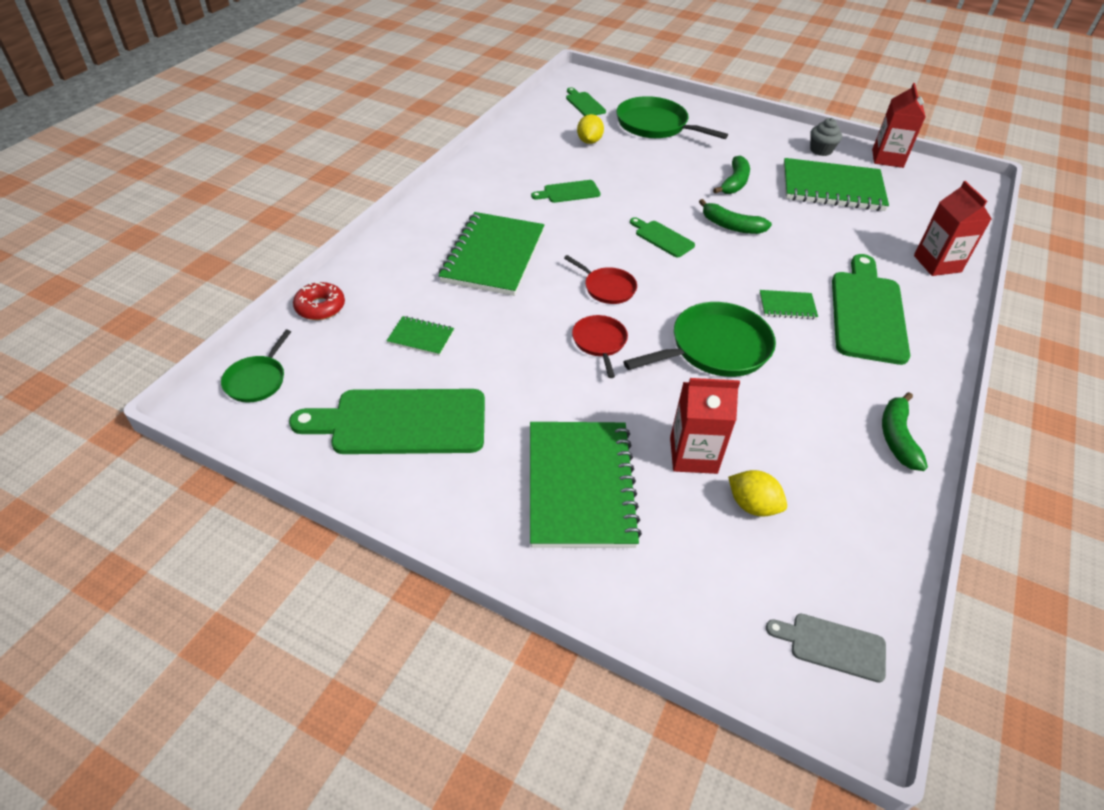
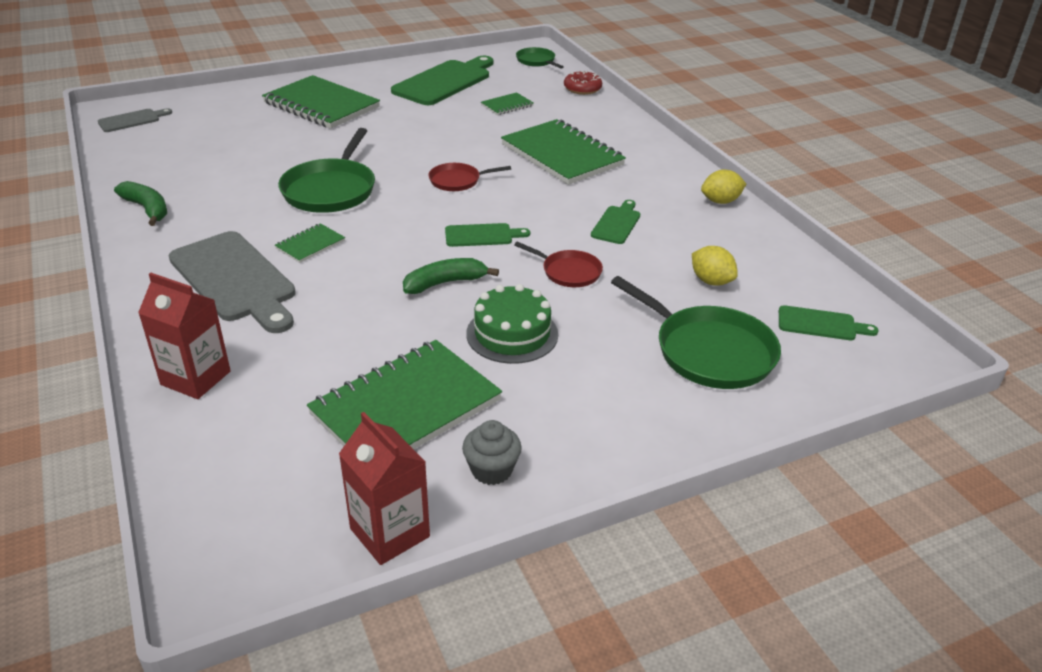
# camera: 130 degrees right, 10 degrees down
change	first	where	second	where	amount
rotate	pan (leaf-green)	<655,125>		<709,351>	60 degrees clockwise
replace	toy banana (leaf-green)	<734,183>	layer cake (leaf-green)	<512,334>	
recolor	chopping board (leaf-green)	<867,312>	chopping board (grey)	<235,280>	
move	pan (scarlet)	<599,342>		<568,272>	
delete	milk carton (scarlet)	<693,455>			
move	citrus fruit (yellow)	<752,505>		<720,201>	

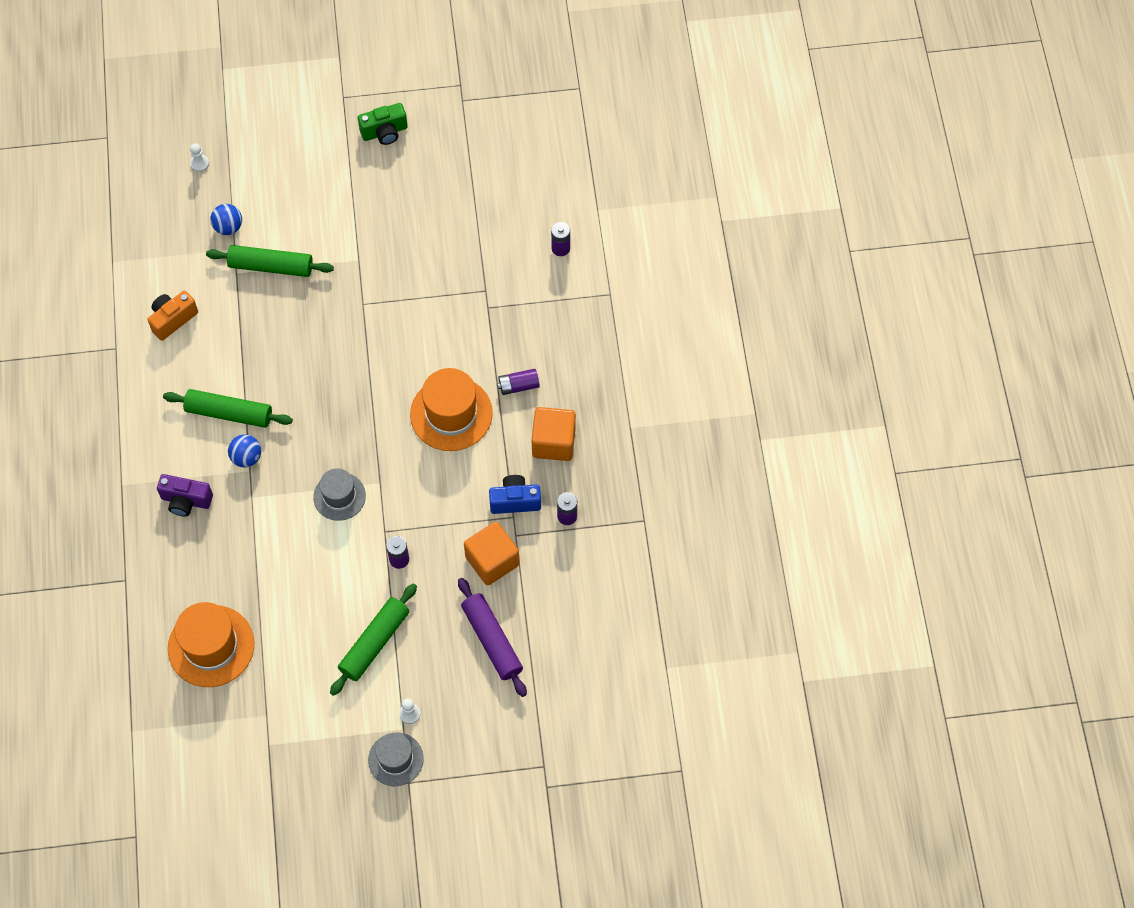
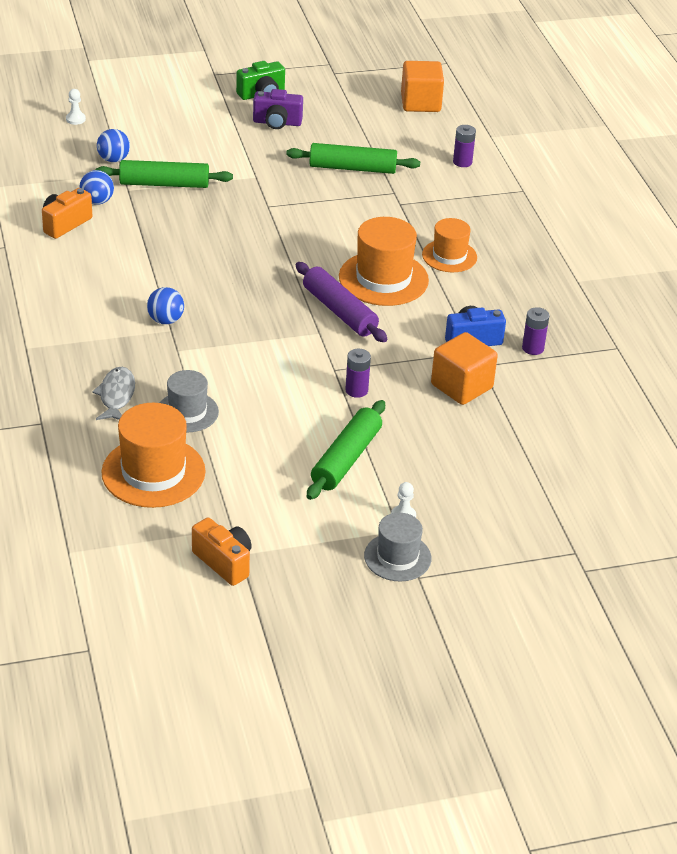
# camera: 10 degrees left, 25 degrees down
change	first	where	second	where	amount
replace	power cell (royal purple)	<518,386>	hat (orange-coloured)	<449,256>	
move	pastry roller (leaf-green)	<229,413>		<352,168>	
move	solid cube (orange-coloured)	<553,442>		<420,103>	
move	hat (grey)	<339,496>		<187,412>	
move	compact camera (royal purple)	<186,500>		<277,123>	
move	pastry roller (royal purple)	<492,640>		<339,311>	
insert			play ball (blue)	<97,201>	
insert			toy fish (grey)	<116,395>	
insert			compact camera (orange-coloured)	<224,562>	

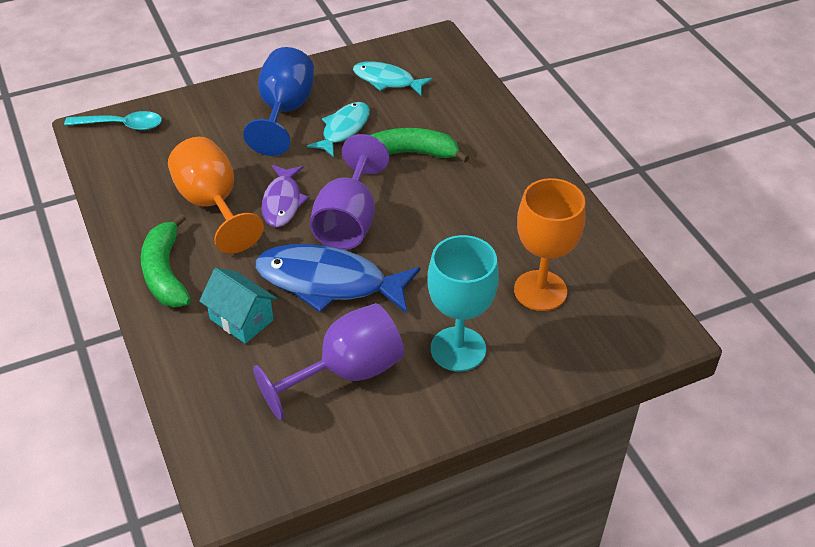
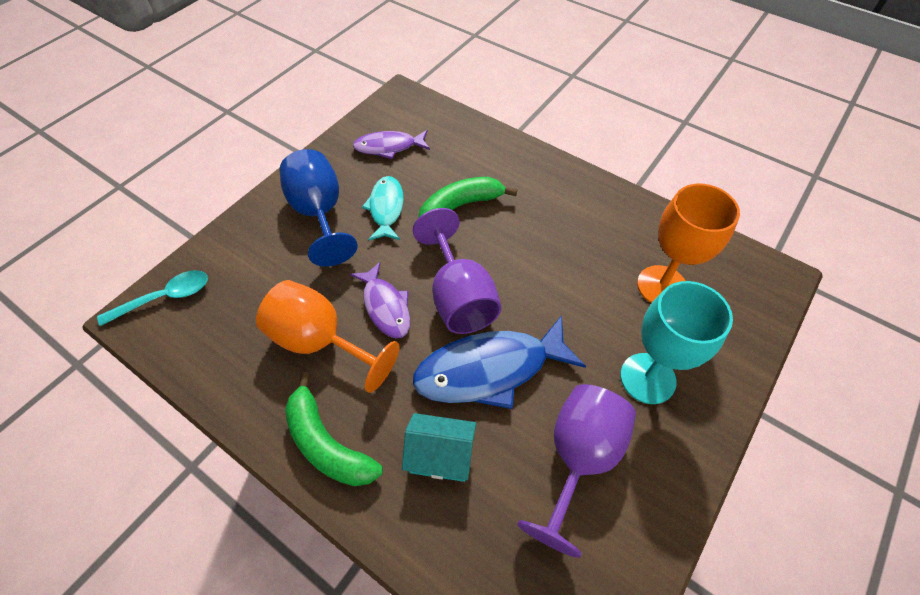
# camera: 30 degrees left, 10 degrees up
change	first	where	second	where	amount
recolor	toy fish (turquoise)	<387,81>	toy fish (royal purple)	<389,147>	

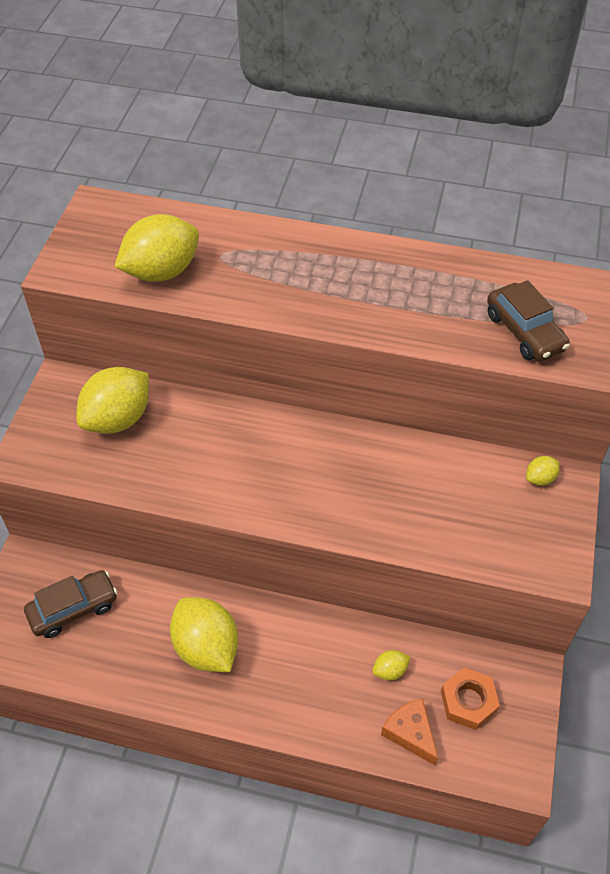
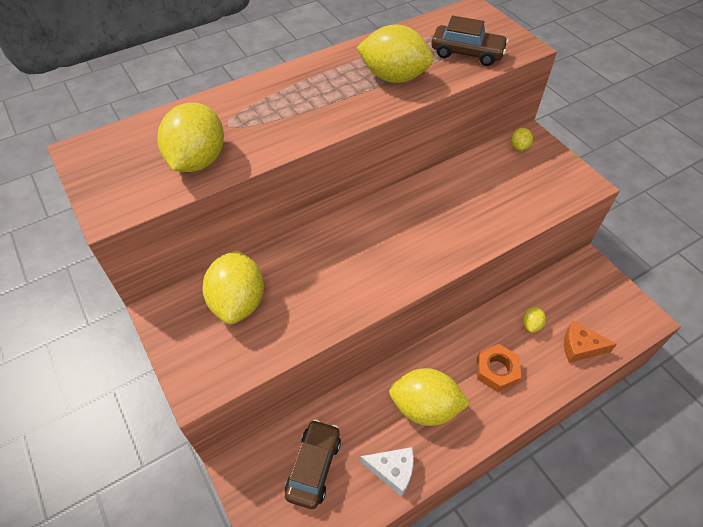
# camera: 45 degrees left, 0 degrees up
change	first	where	second	where	amount
move	nut (orange-coloured)	<468,701>		<496,370>	
insert			citrus fruit (yellow)	<393,77>	
insert			cheese (white)	<392,471>	

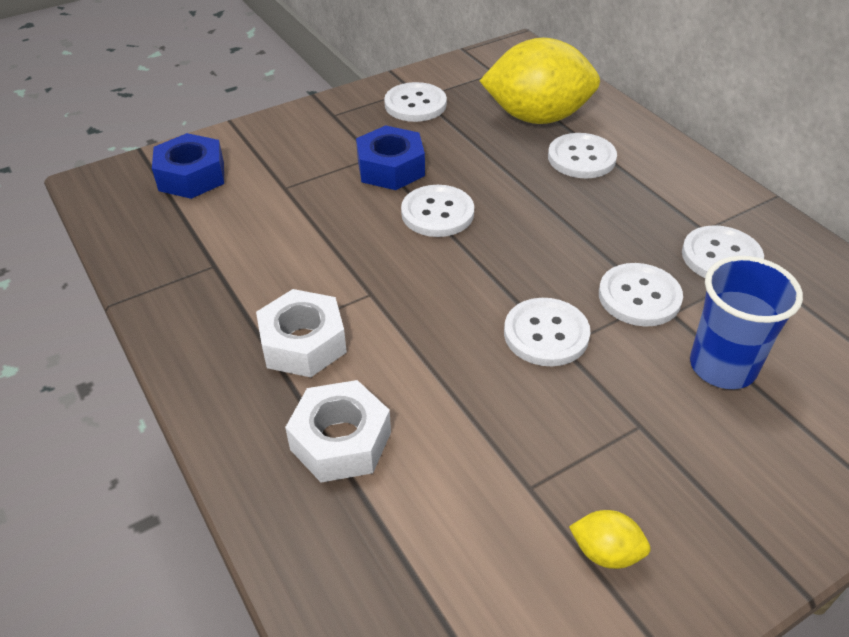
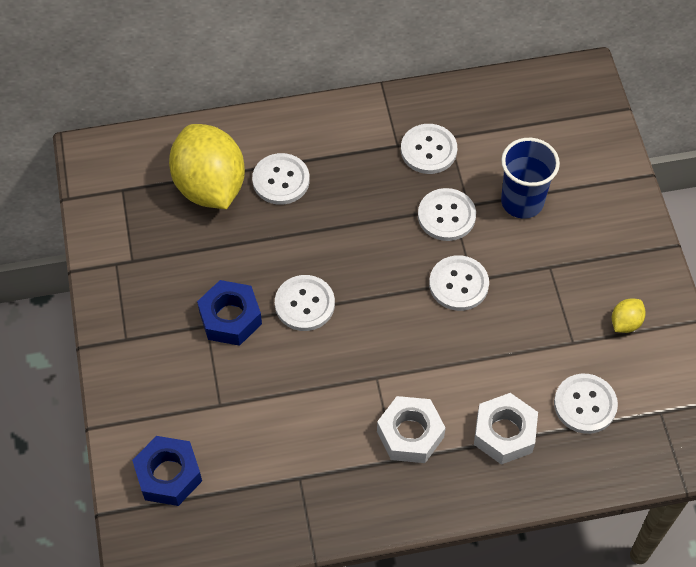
# camera: 70 degrees left, 15 degrees up
change	first	where	second	where	amount
rotate	citrus fruit (yellow)	<537,117>		<210,186>	45 degrees counterclockwise
move	button (white)	<415,104>		<585,404>	

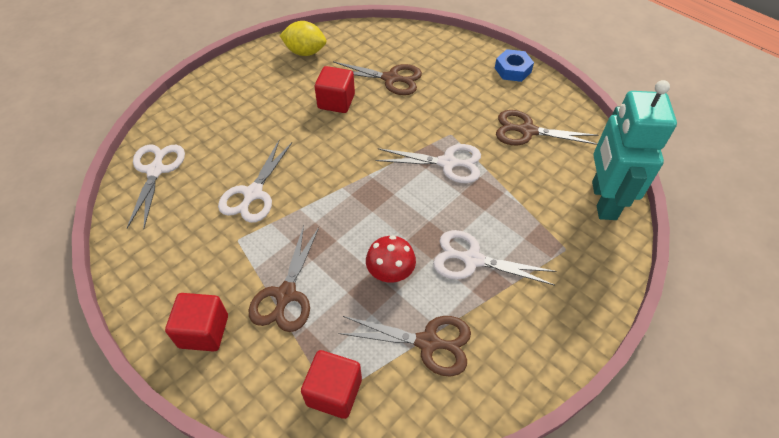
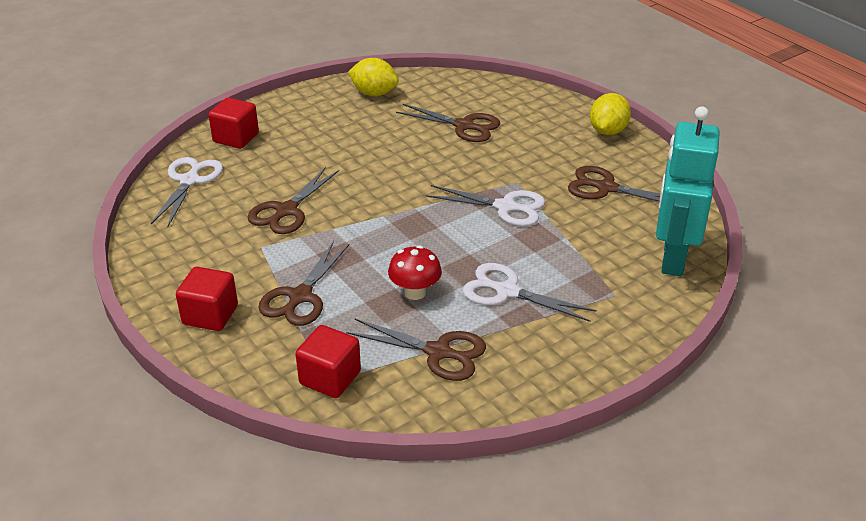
# camera: 10 degrees right, 15 degrees down
change	first	where	second	where	amount
replace	nut (blue)	<512,70>	citrus fruit (yellow)	<608,131>	
move	solid cube (scarlet)	<336,102>		<236,138>	
recolor	pair of scissors (white)	<253,194>	pair of scissors (brown)	<286,211>	

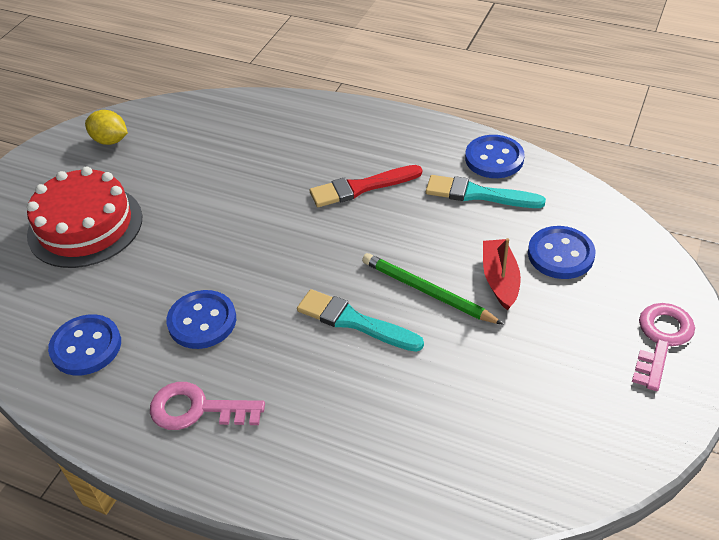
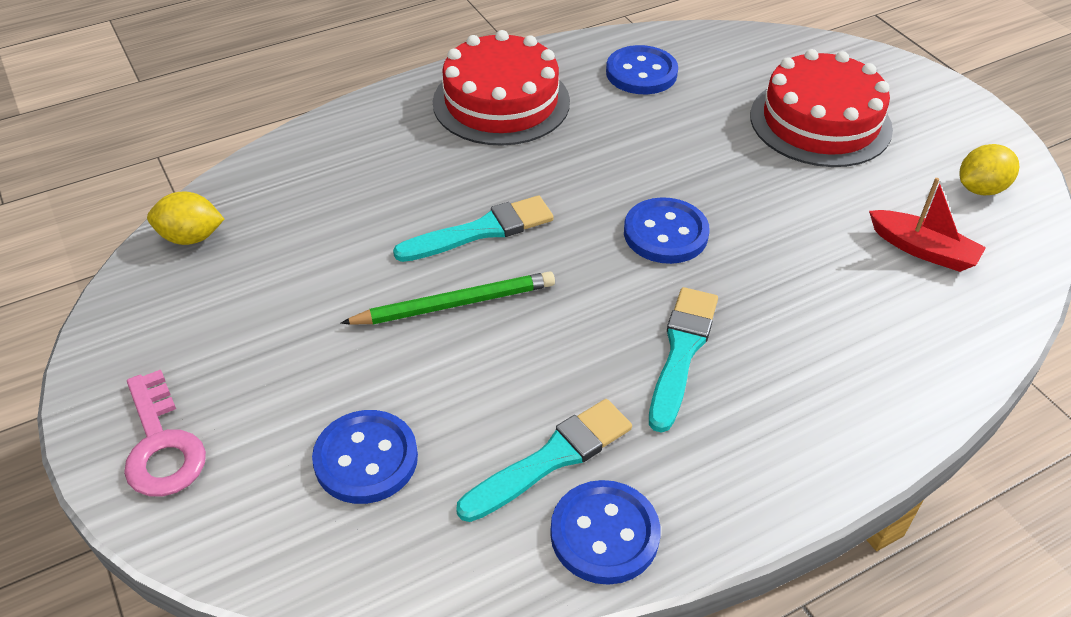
# camera: 125 degrees right, 0 degrees up
change	first	where	second	where	amount
recolor	brush (scarlet)	<361,187>	brush (turquoise)	<681,352>	
move	toy boat (scarlet)	<500,279>		<923,250>	
move	button (blue)	<202,321>		<665,233>	
replace	door key (rosy)	<197,409>	layer cake (scarlet)	<501,102>	
insert			citrus fruit (yellow)	<191,237>	

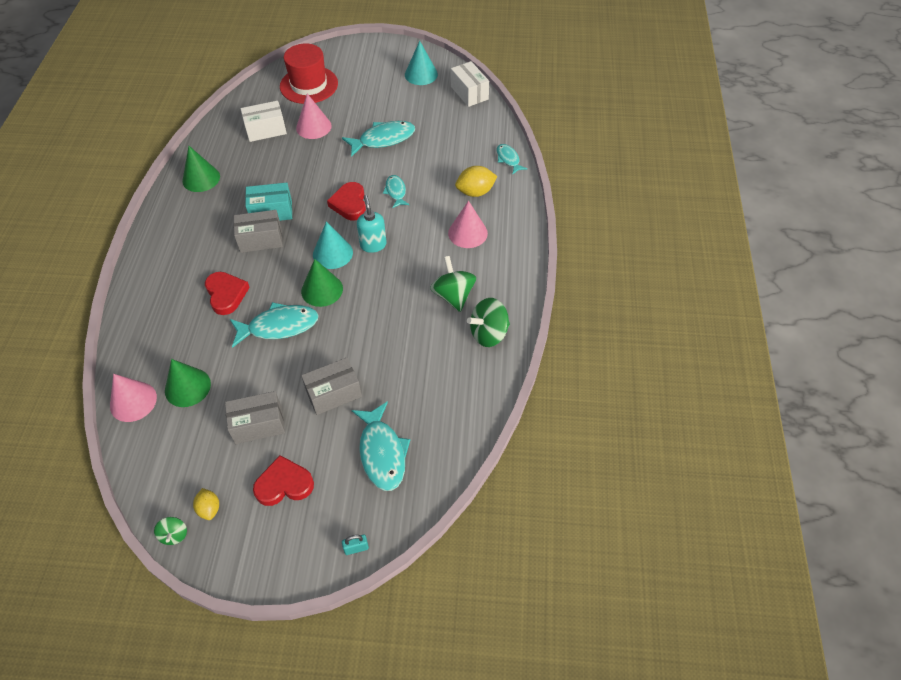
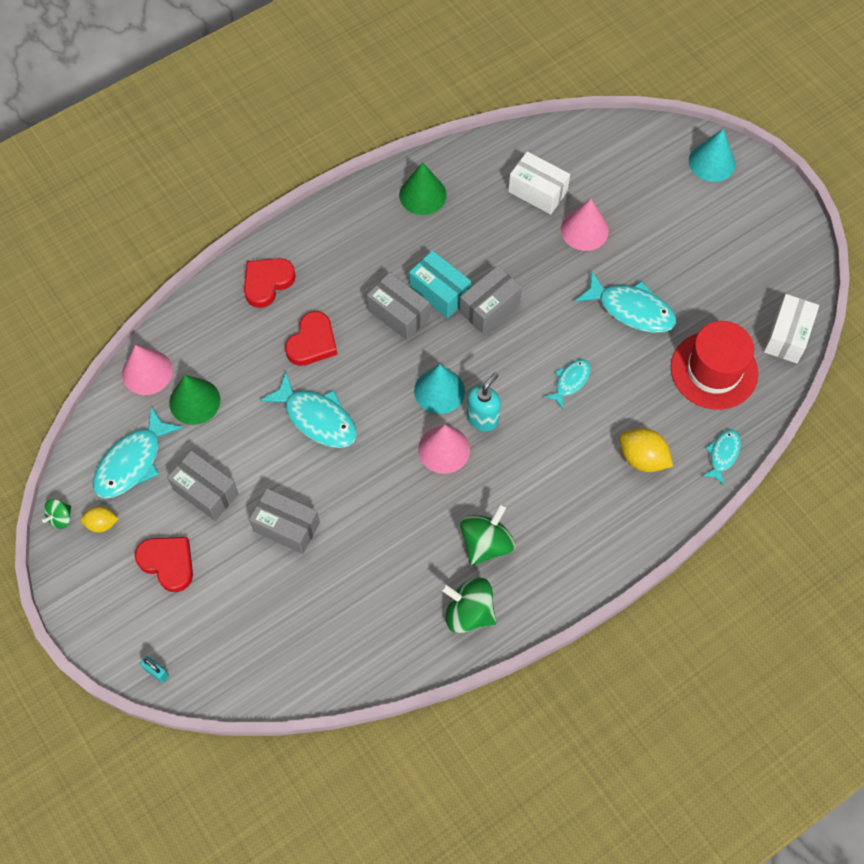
# camera: 50 degrees right, 10 degrees up
change	first	where	second	where	amount
move	solid cone (turquoise)	<421,74>		<712,162>	
move	hat (scarlet)	<309,85>		<714,370>	
move	heart (scarlet)	<349,204>		<267,283>	
move	solid cone (rosy)	<467,233>		<444,449>	
delete	solid cone (leaf-green)	<322,290>			
move	toy fish (turquoise)	<382,453>		<132,462>	
rotate	citrus fruit (yellow)	<209,508>		<102,524>	60 degrees clockwise
insert			parcel (grey)	<489,307>	

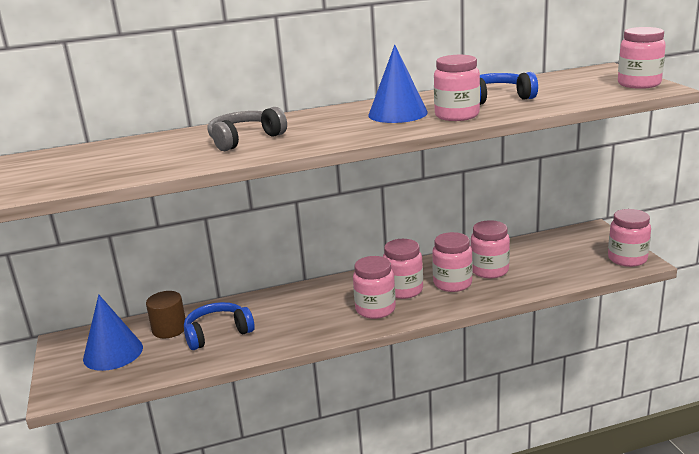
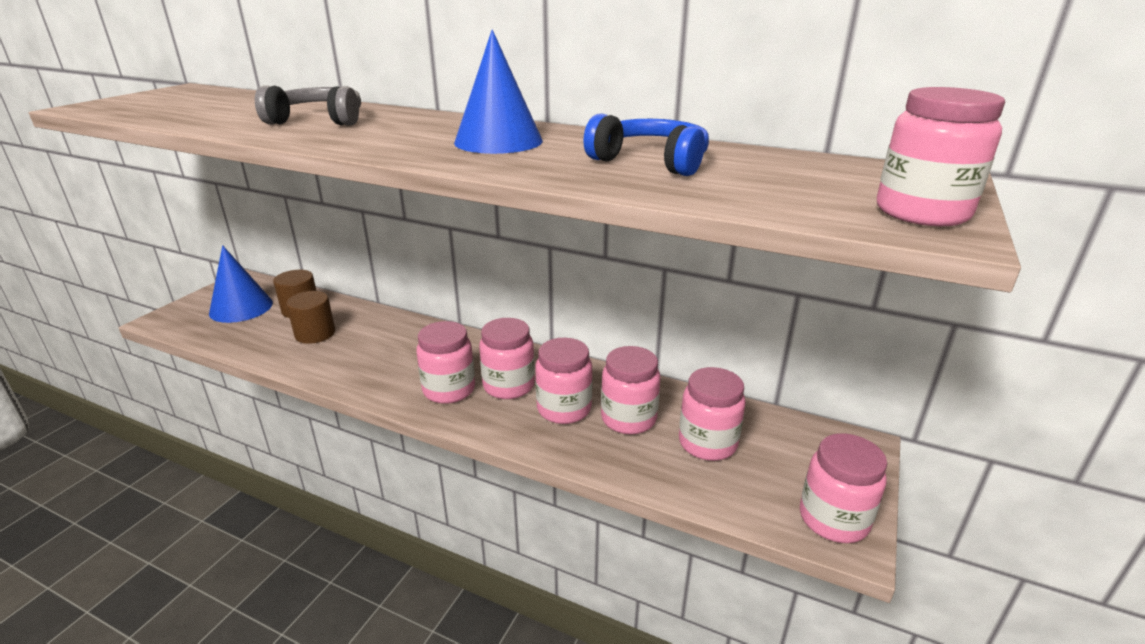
# camera: 40 degrees right, 5 degrees up
change	first	where	second	where	amount
move	jar (rosy)	<457,115>		<707,443>	
replace	headphones (blue)	<217,333>	cylinder (brown)	<315,334>	

